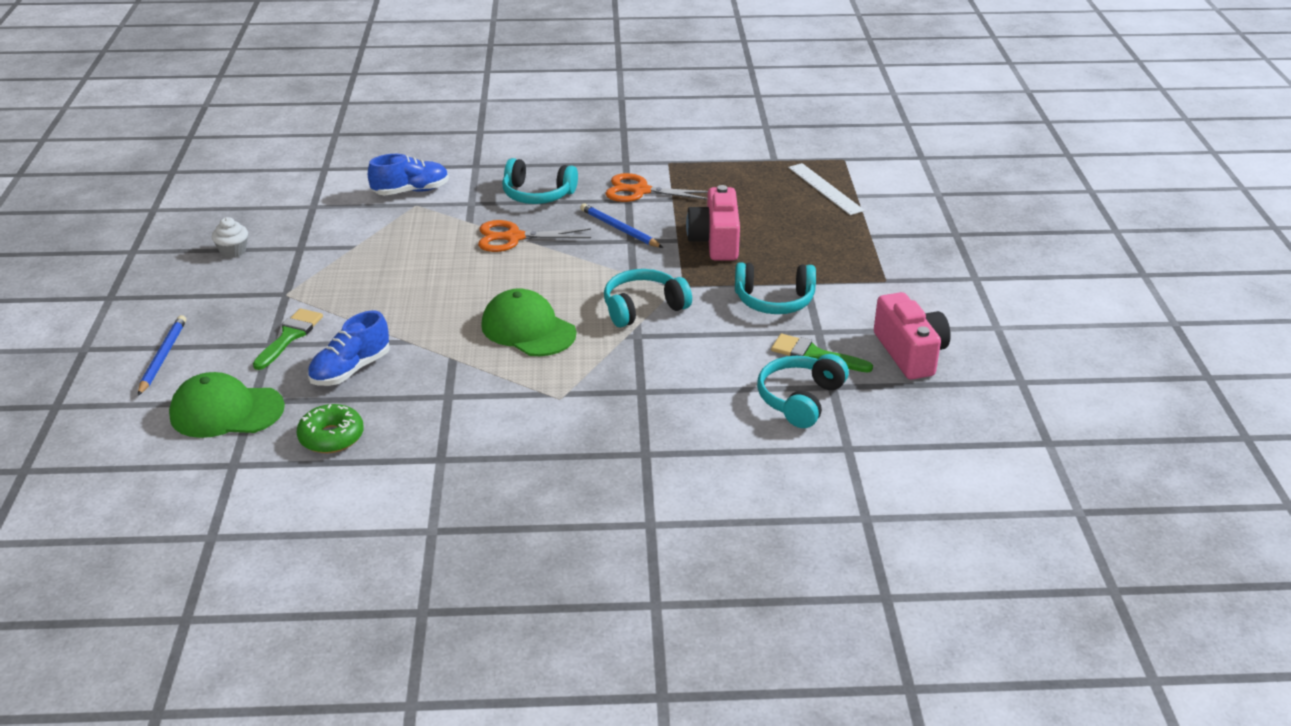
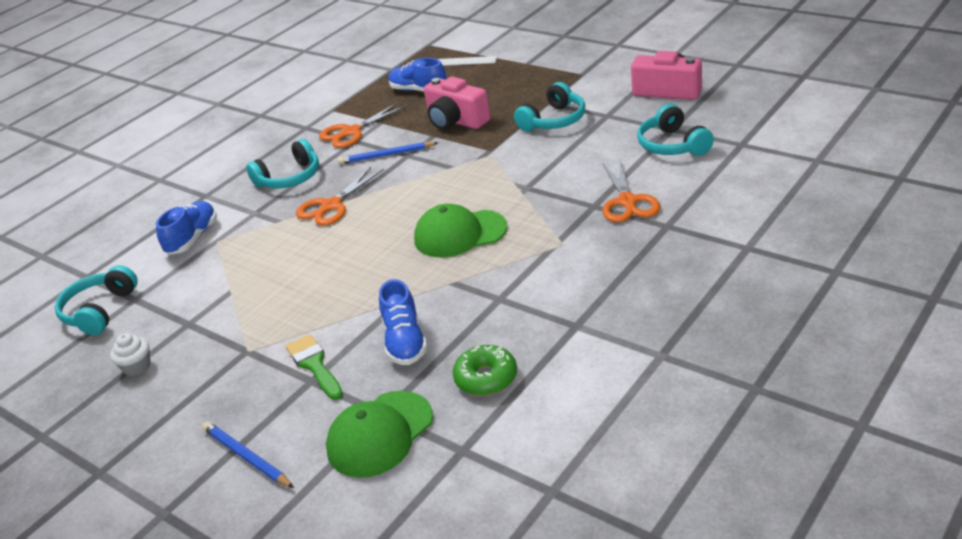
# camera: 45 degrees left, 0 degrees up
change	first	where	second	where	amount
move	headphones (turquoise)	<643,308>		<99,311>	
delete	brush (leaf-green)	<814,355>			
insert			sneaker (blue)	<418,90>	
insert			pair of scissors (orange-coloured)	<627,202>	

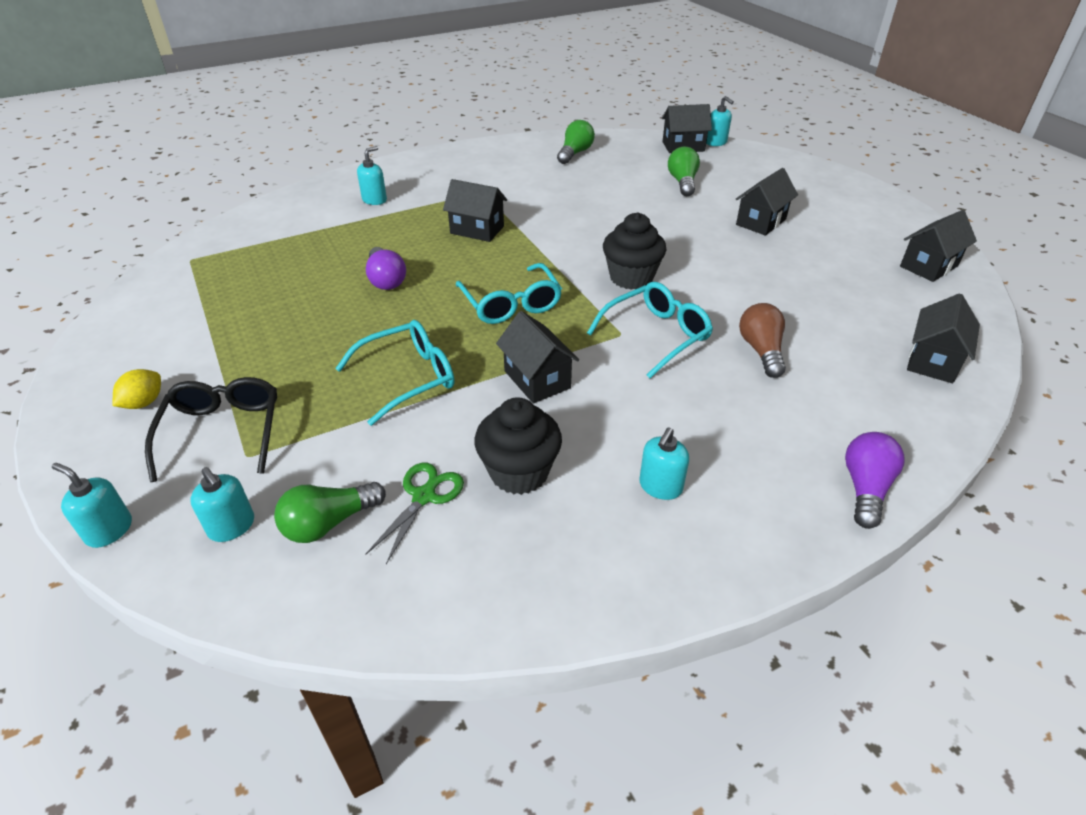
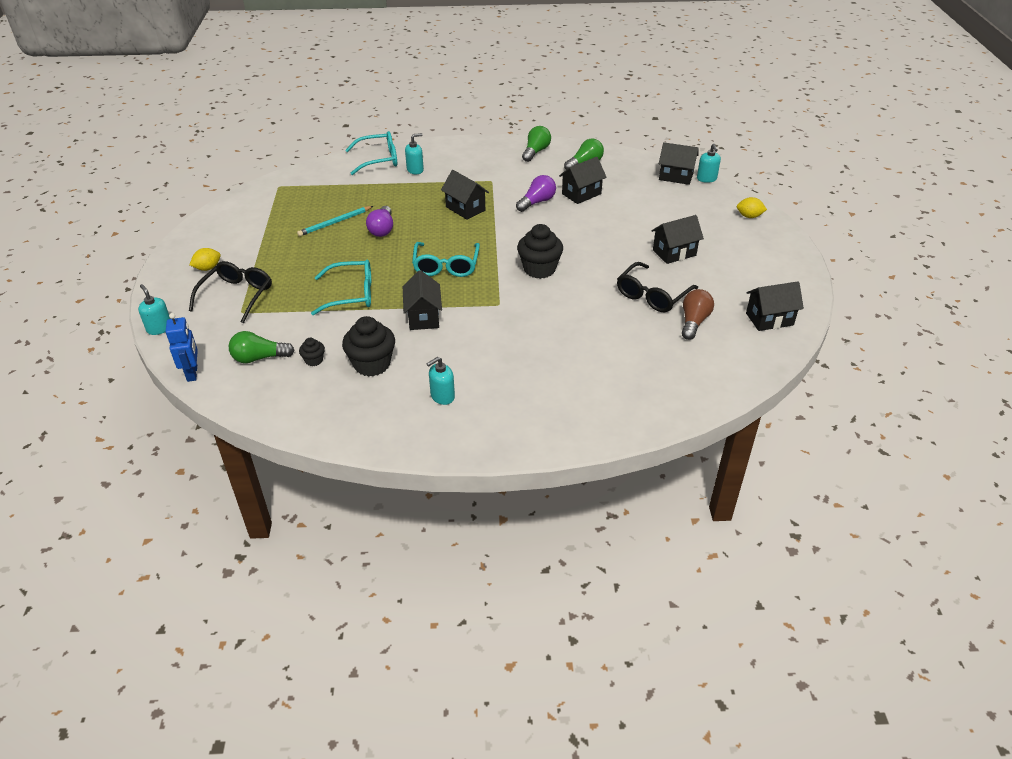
# camera: 25 degrees right, 0 degrees up
change	first	where	second	where	amount
move	bulb (leaf-green)	<682,182>		<536,152>	
move	spectacles (turquoise)	<656,335>		<379,160>	
move	cottage (jet-black)	<932,361>		<581,194>	
move	bulb (brown)	<761,350>		<694,322>	
move	bulb (royal purple)	<865,488>		<537,202>	
replace	pair of scissors (leaf-green)	<424,496>	muffin (jet-black)	<314,360>	
delete	soap pump (turquoise)	<232,526>			
insert			citrus fruit (yellow)	<749,216>	
insert			wooden pencil (turquoise)	<335,222>	
insert			spectacles (jet-black)	<652,295>	
insert			toy robot (blue)	<192,373>	

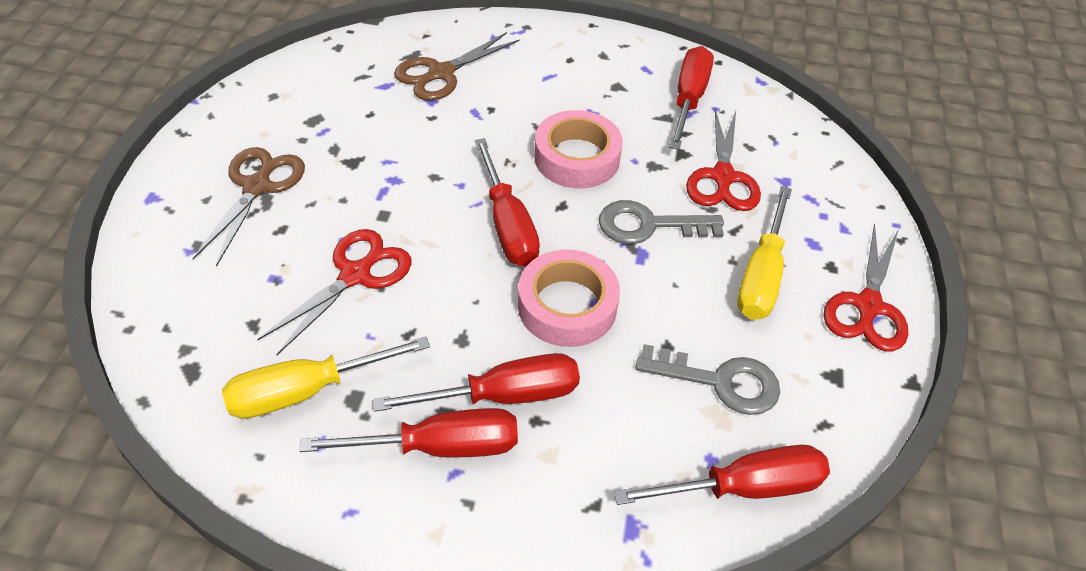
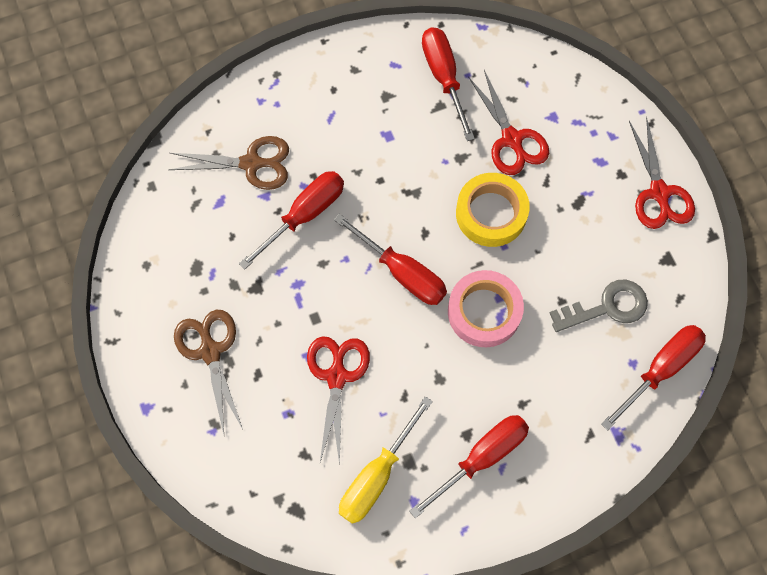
# camera: 30 degrees left, 20 degrees up
change	first	where	second	where	amount
rotate	pair of scissors (brown)	<441,73>		<251,163>	105 degrees counterclockwise
delete	tape (rosy)	<577,158>			
delete	flat screwdriver (yellow)	<761,276>			
replace	door key (grey)	<648,225>	tape (yellow)	<491,213>	
move	flat screwdriver (scarlet)	<505,395>		<305,214>	

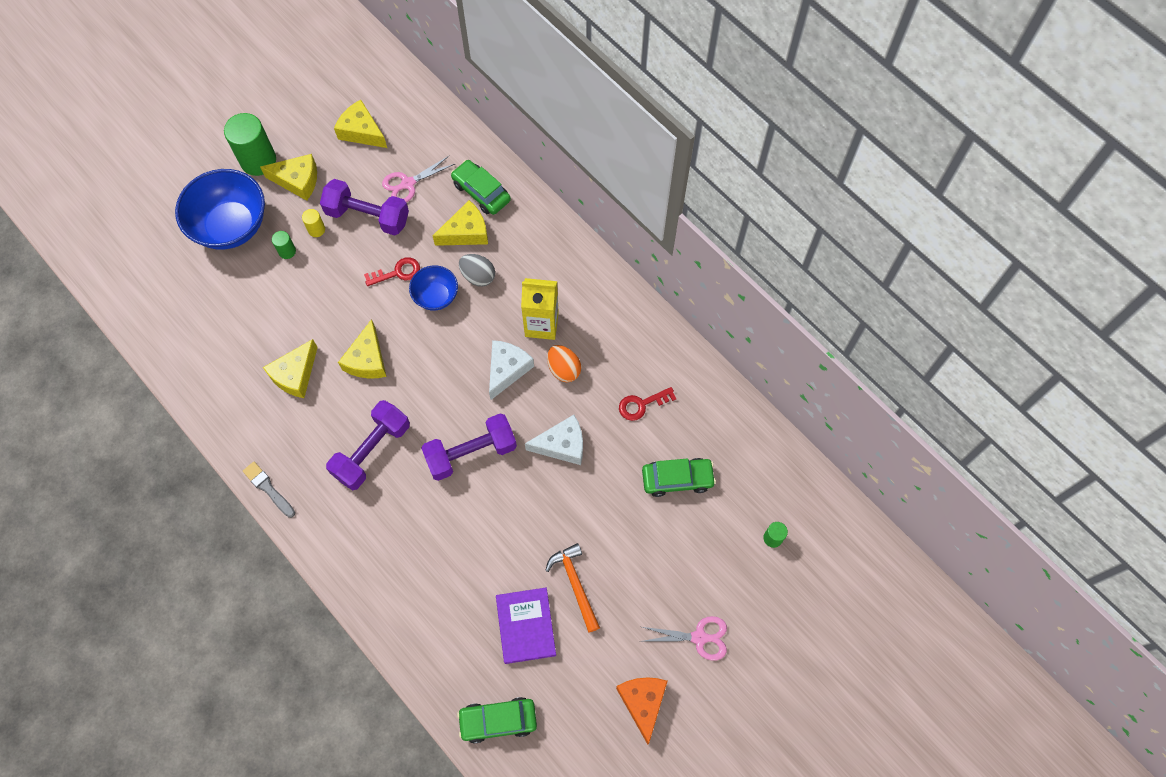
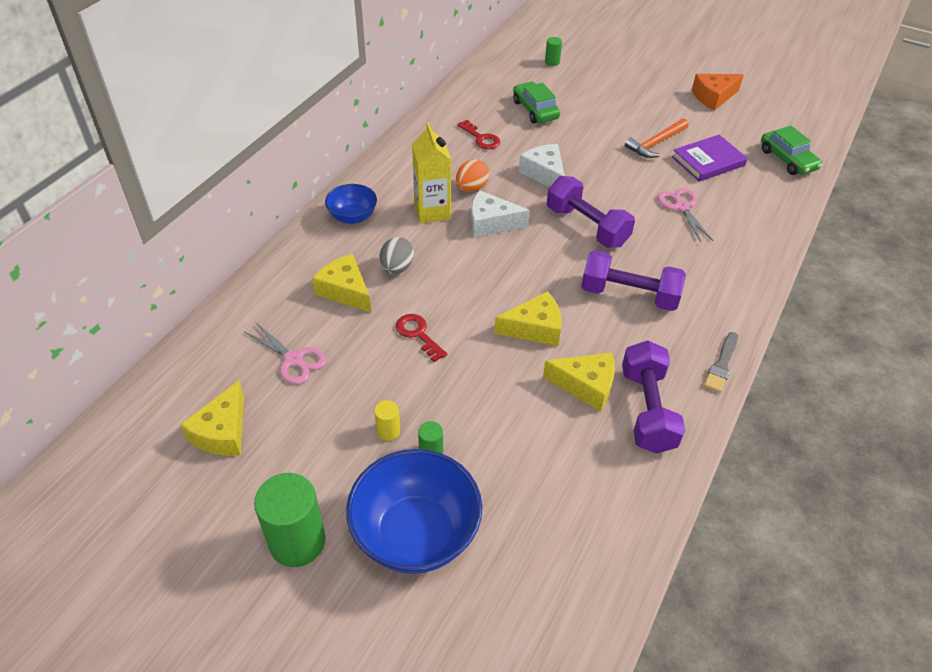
# camera: 110 degrees left, 20 degrees down
change	first	where	second	where	amount
delete	cheese (yellow)	<297,181>			
delete	car (leaf-green)	<481,192>			
move	dumbbell (royal purple)	<367,216>		<647,410>	
move	deep dish (blue)	<436,296>		<352,217>	
move	pair of scissors (rosy)	<699,637>		<681,207>	

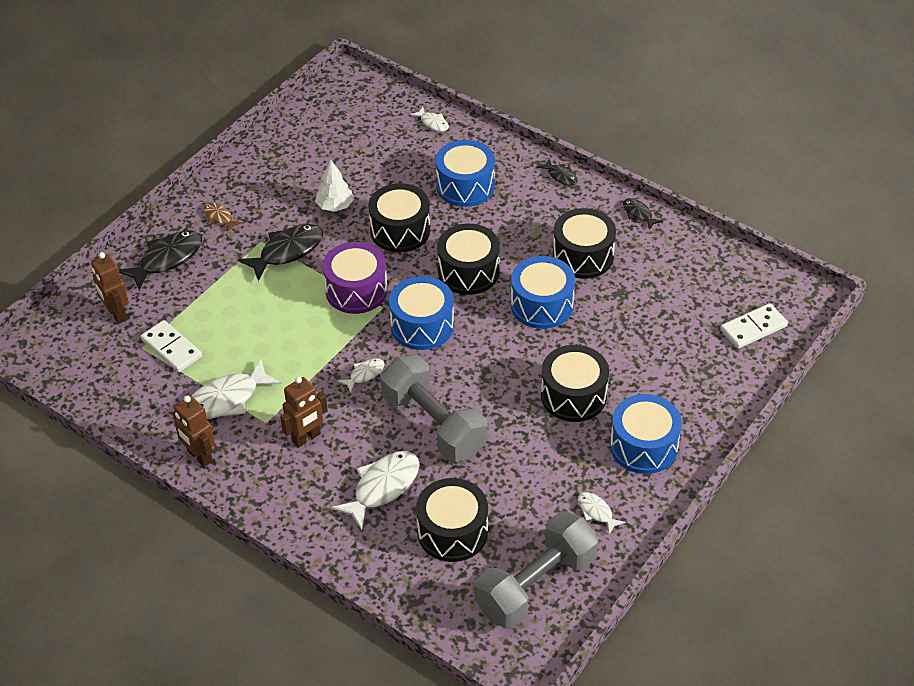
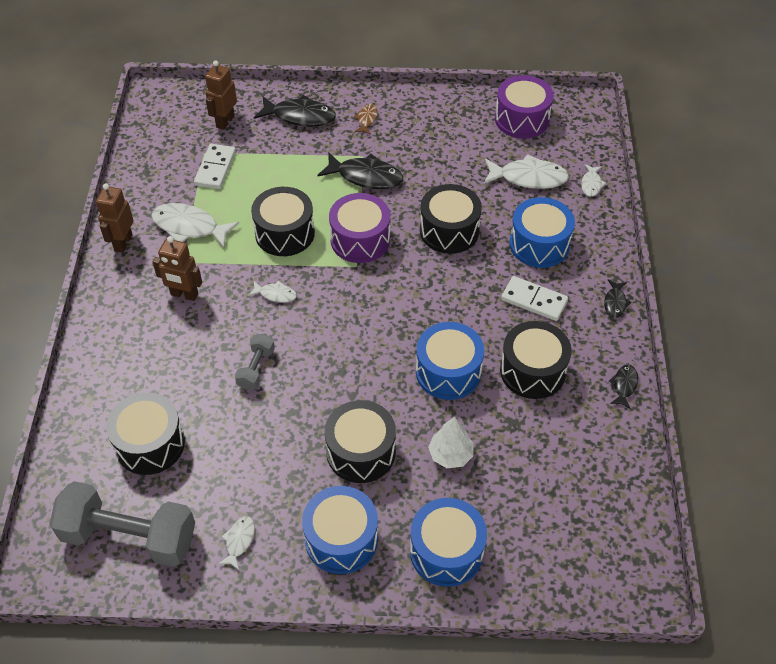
# camera: 55 degrees right, 5 degrees up
change	first	where	second	where	amount
move	fir tree (white)	<335,206>		<450,455>	
move	snare drum (jet-black)	<468,272>		<284,233>	
move	snare drum (blue)	<422,325>		<446,551>	
move	domino piece (white)	<753,328>		<534,300>	
resize	dumbbell (grey)	<434,424>		<256,368>	x0.48
move	toy fish (white)	<382,487>		<528,177>	
insert			snare drum (royal purple)	<522,119>	

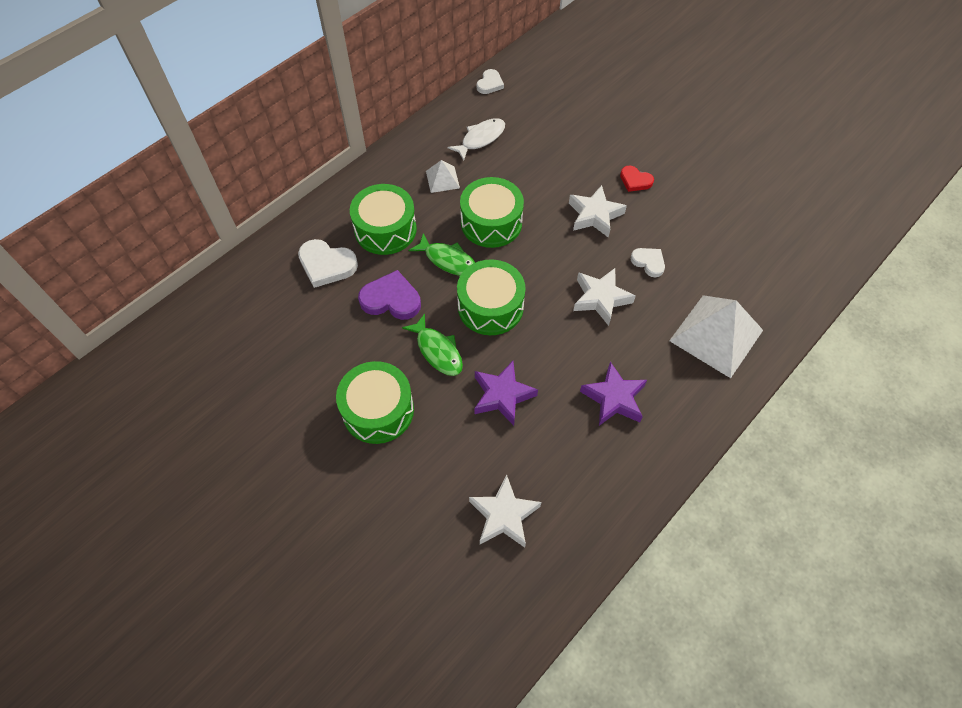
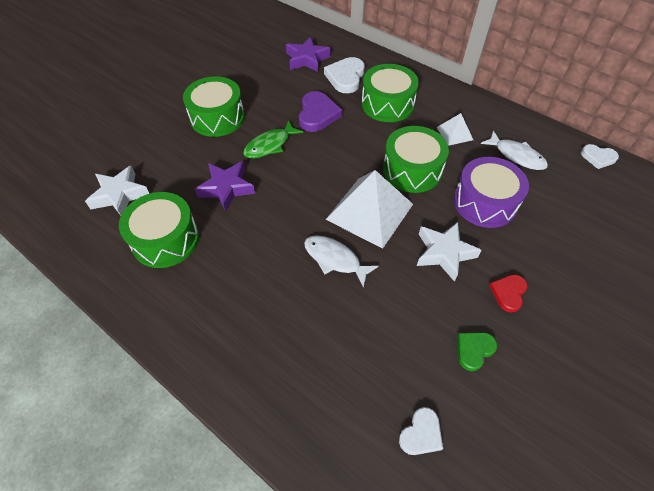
# camera: 85 degrees right, 5 degrees down
change	first	where	second	where	amount
delete	toy fish (leaf-green)	<448,260>			
move	heart (white)	<648,262>		<421,434>	
move	snare drum (leaf-green)	<490,307>		<165,239>	
replace	star (white)	<601,298>	toy fish (white)	<335,259>	
move	pyramid (white)	<716,335>		<369,211>	
move	star (royal purple)	<614,398>		<307,59>	
insert			snare drum (royal purple)	<485,202>	
insert			heart (leaf-green)	<474,350>	

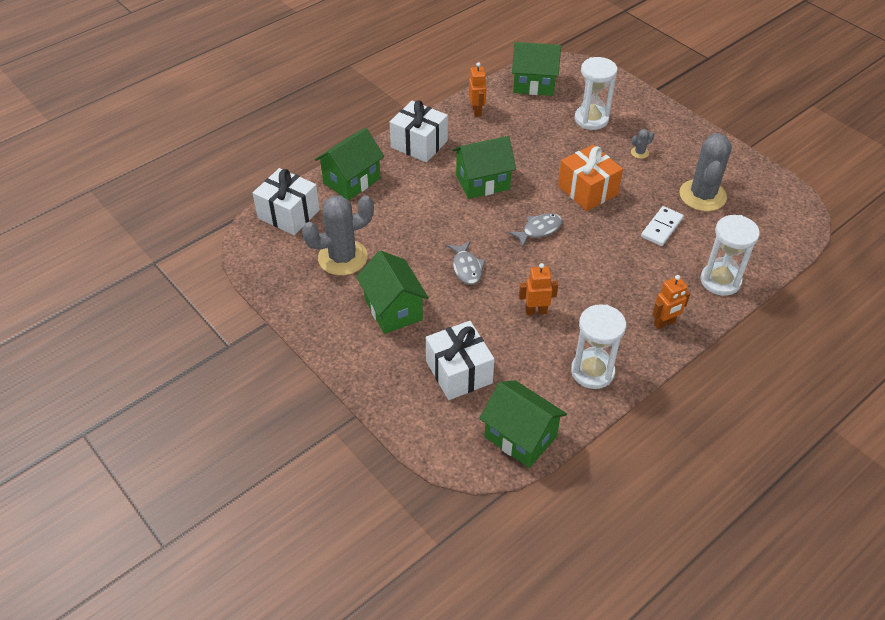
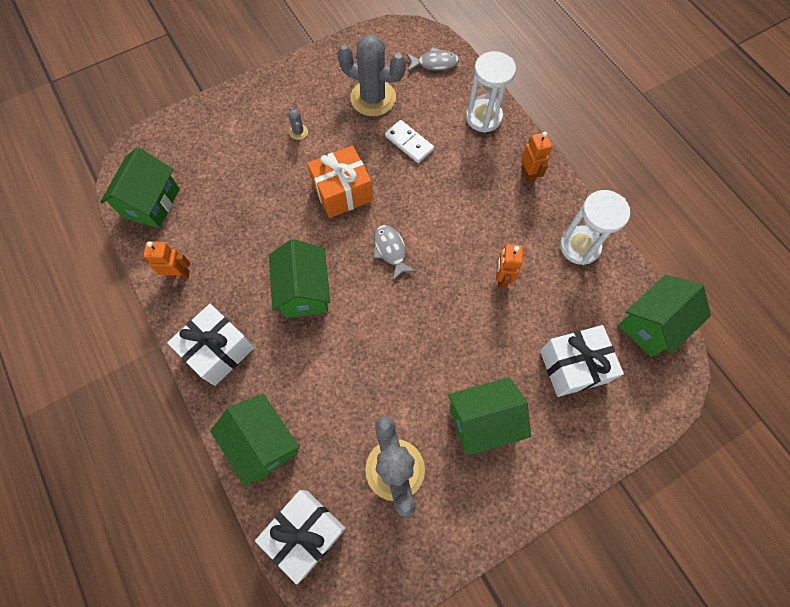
# camera: 80 degrees left, 20 degrees up
change	first	where	second	where	amount
delete	sand timer (white)	<591,119>			
move	toy fish (grey)	<466,268>		<434,63>	

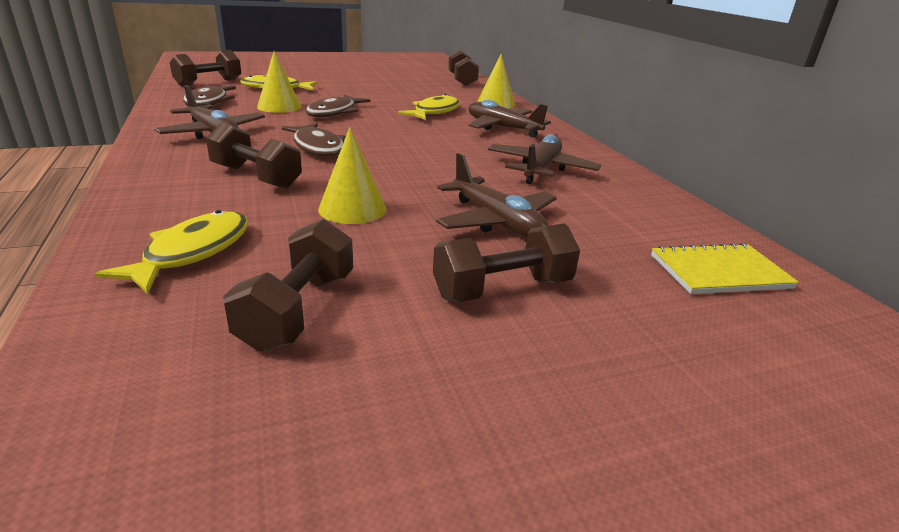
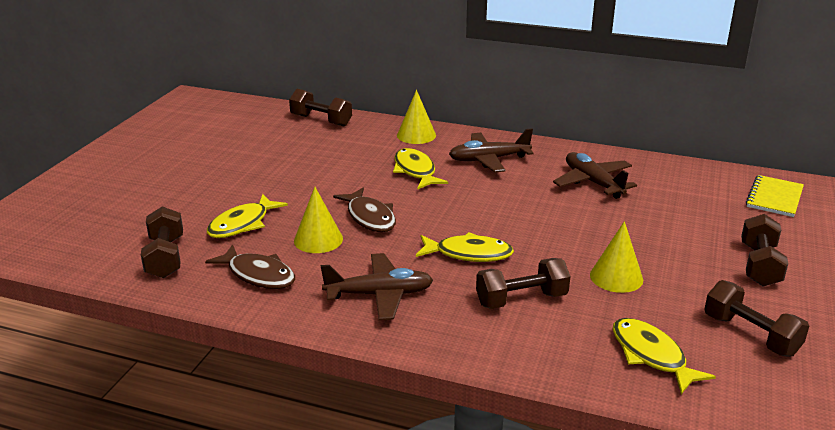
# camera: 50 degrees left, 0 degrees up
change	first	where	second	where	amount
recolor	toy fish (brown)	<317,147>	toy fish (yellow)	<468,254>	
delete	plane (brown)	<496,221>			

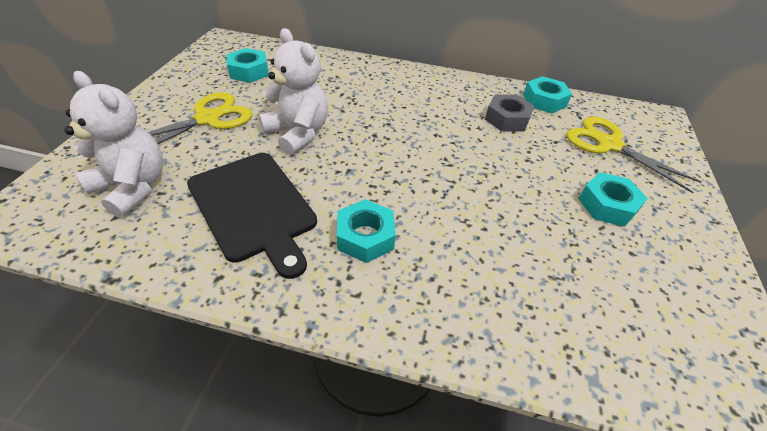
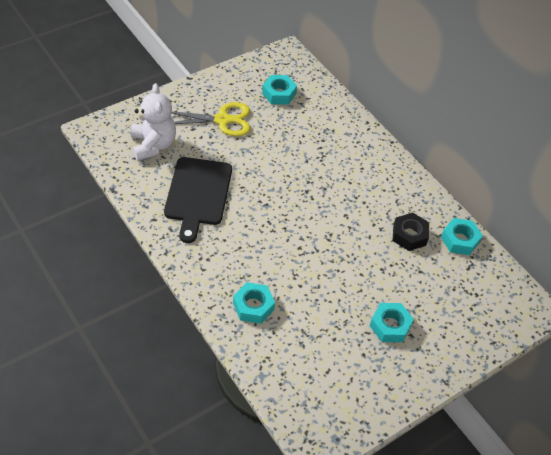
# camera: 40 degrees right, 5 degrees up
change	first	where	second	where	amount
delete	teddy (white)	<298,133>			
recolor	nut (grey)	<507,119>	nut (jet-black)	<409,235>	
delete	pair of scissors (yellow)	<609,145>			
move	nut (turquoise)	<365,237>		<253,306>	

